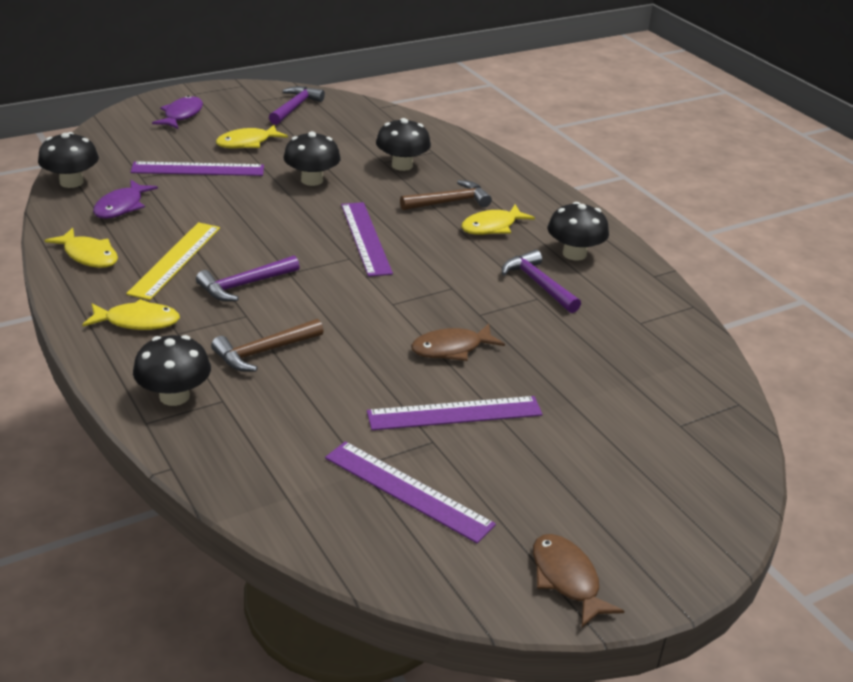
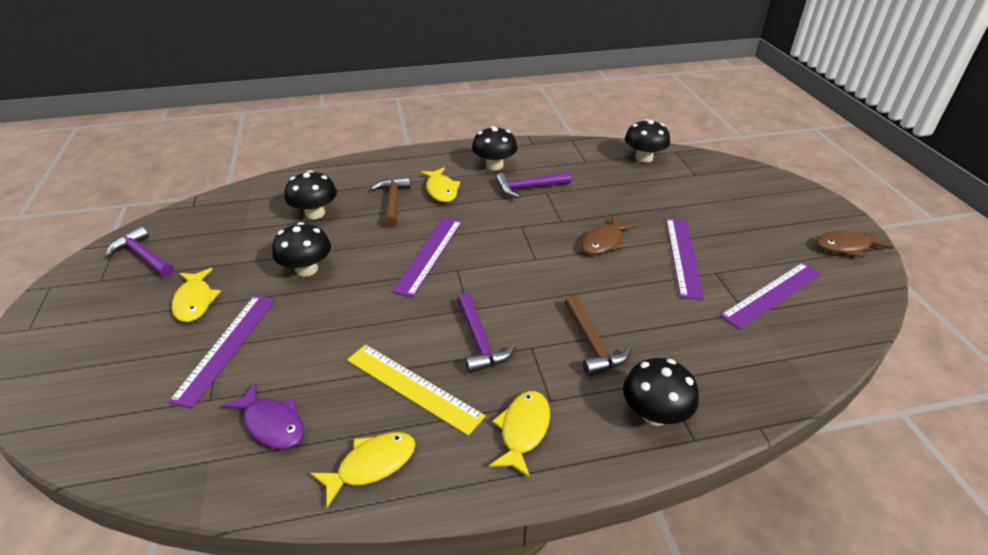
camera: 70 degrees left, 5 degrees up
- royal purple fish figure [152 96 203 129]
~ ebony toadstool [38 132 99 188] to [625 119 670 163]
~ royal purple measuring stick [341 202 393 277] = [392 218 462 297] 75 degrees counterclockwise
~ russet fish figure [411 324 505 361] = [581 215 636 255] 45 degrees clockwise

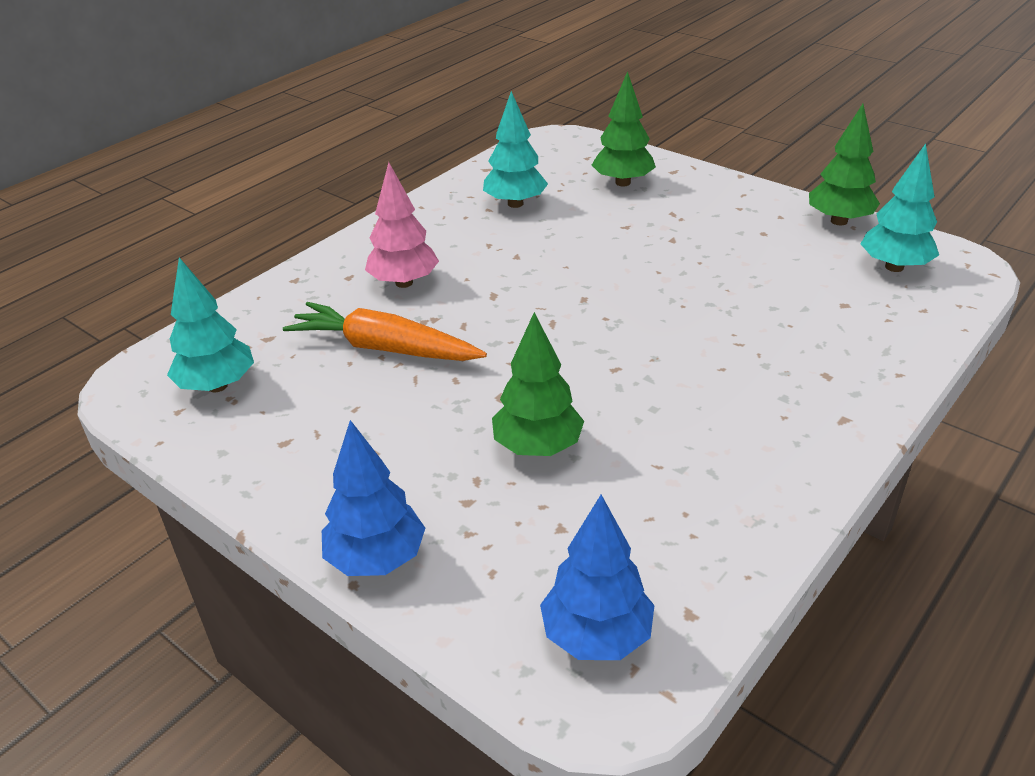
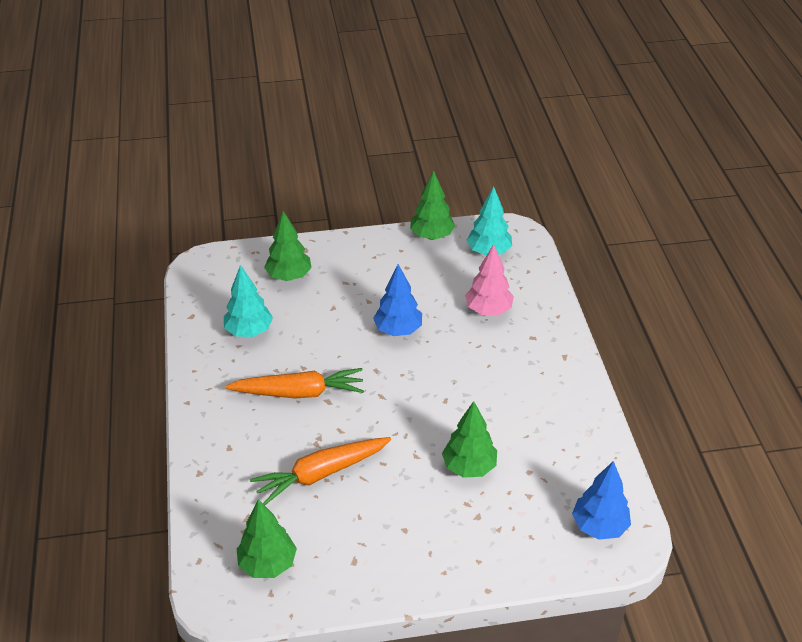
camera: 50 degrees left, 5 degrees up
+ bright orange toy carrot [225 368 364 399]
~ cobalt tree [322 420 425 576] to [373 264 422 336]
~ rosy tree [365 162 439 288] to [465 244 514 315]
~ turquoise tree [167 257 254 392] to green tree [237 499 297 578]

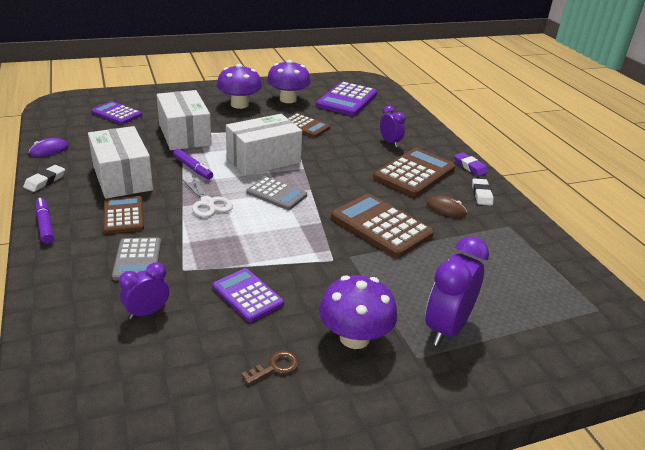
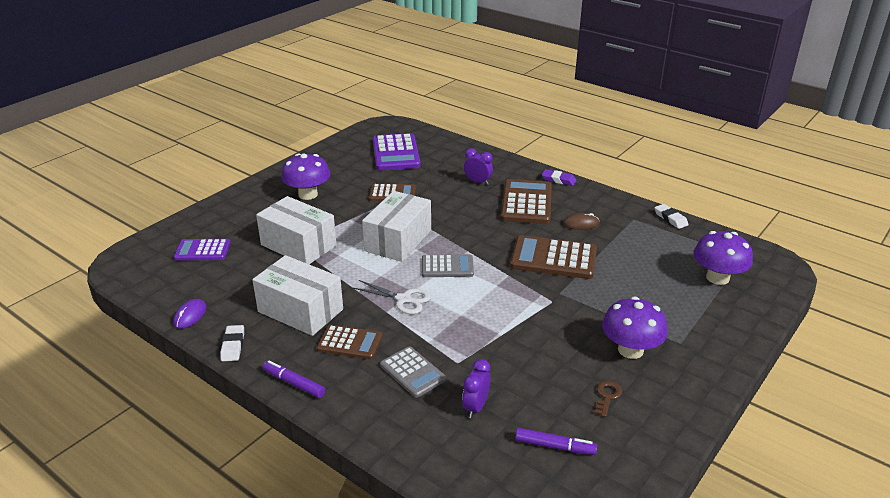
camera: 30 degrees left, 0 degrees up
- royal purple pocket calculator [212 268 284 322]
- royal purple alarm clock [425 236 489 346]
~ royal purple marker pen [173 148 213 180] to [515 428 597 455]
~ royal purple toadstool [267 60 311 103] to [693 231 753 285]
~ pure white gum eraser [472 178 494 205] to [654 204 689 229]
~ russet pocket calculator [103 196 144 234] = [317 325 382 359] 150 degrees clockwise

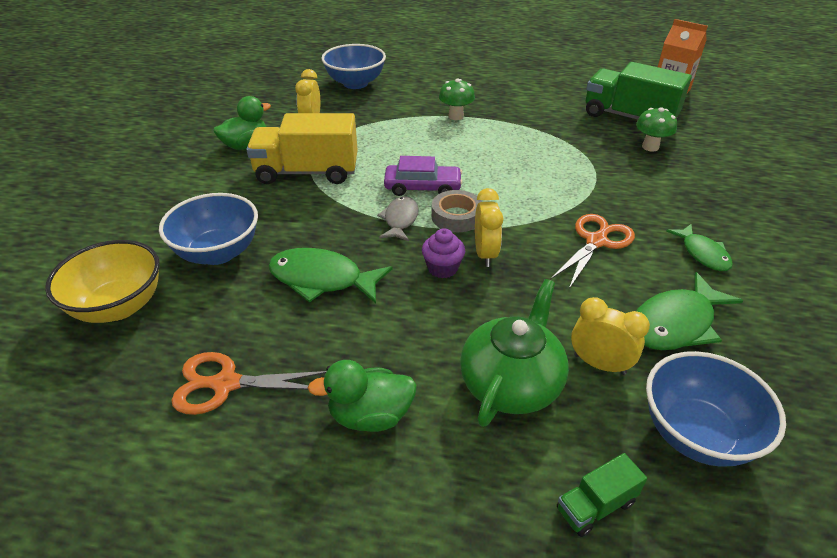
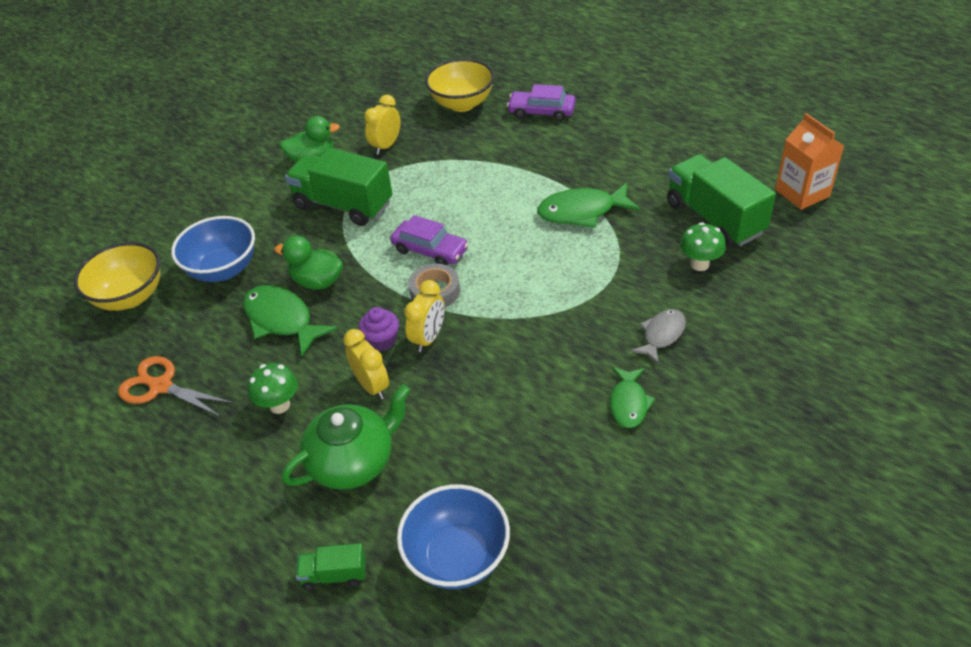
camera: 30 degrees right, 5 degrees up
- bright orange pair of scissors [550 214 635 289]
+ royal purple automobile [507 84 576 121]
~ green duck [308 360 417 432] to [275 236 343 290]
~ gray fish figure [377 196 419 241] to [631 309 686 365]
~ green toadstool [439 79 475 120] to [248 363 298 414]
~ golden alarm clock [571 297 650 375] to [343 329 389 399]
~ green fish figure [636 272 743 350] to [537 183 640 228]
~ golden lorry [246 113 358 184] to green lorry [285 148 392 226]
~ cobalt serving bowl [321 44 386 89] to golden serving bowl [425 59 495 112]

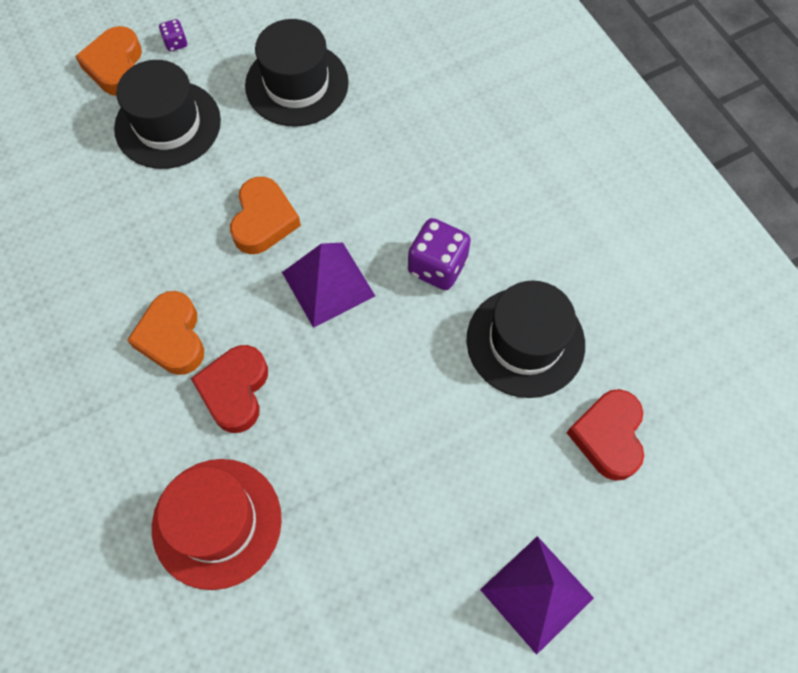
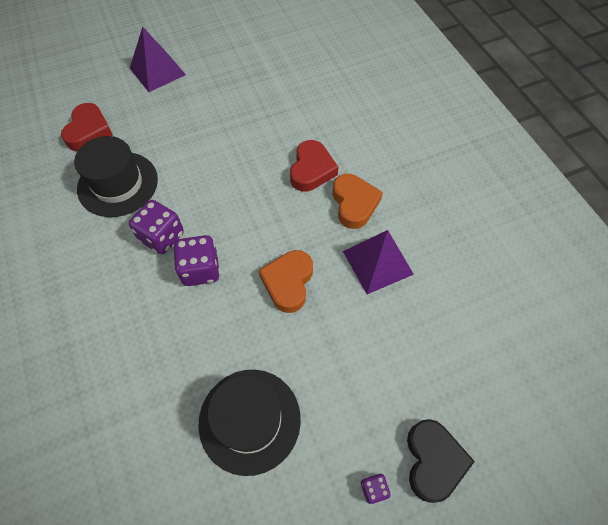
camera: 175 degrees left, 5 degrees down
- ebony hat [114 60 221 169]
- red hat [152 459 282 590]
+ royal purple game die [174 235 220 286]
~ royal purple pyramid shape [282 243 375 328] to [343 230 414 294]
~ bright orange love heart [75 26 142 96] to ebony love heart [407 419 475 503]

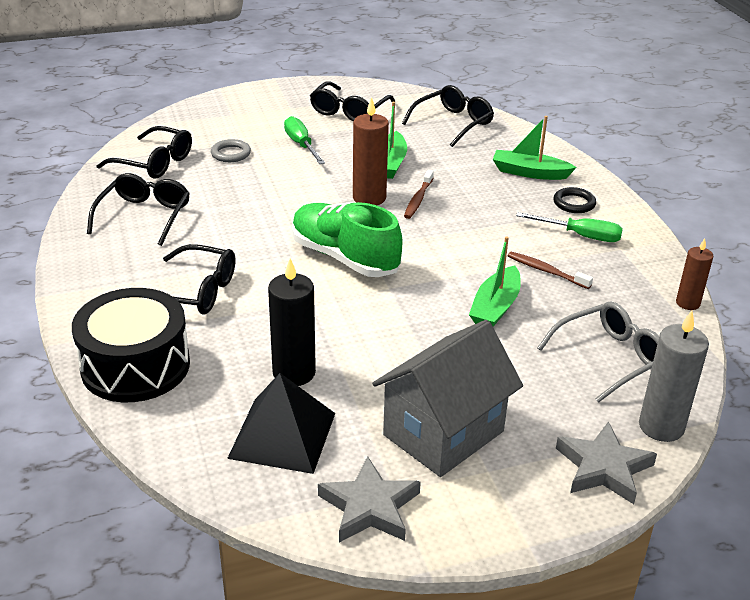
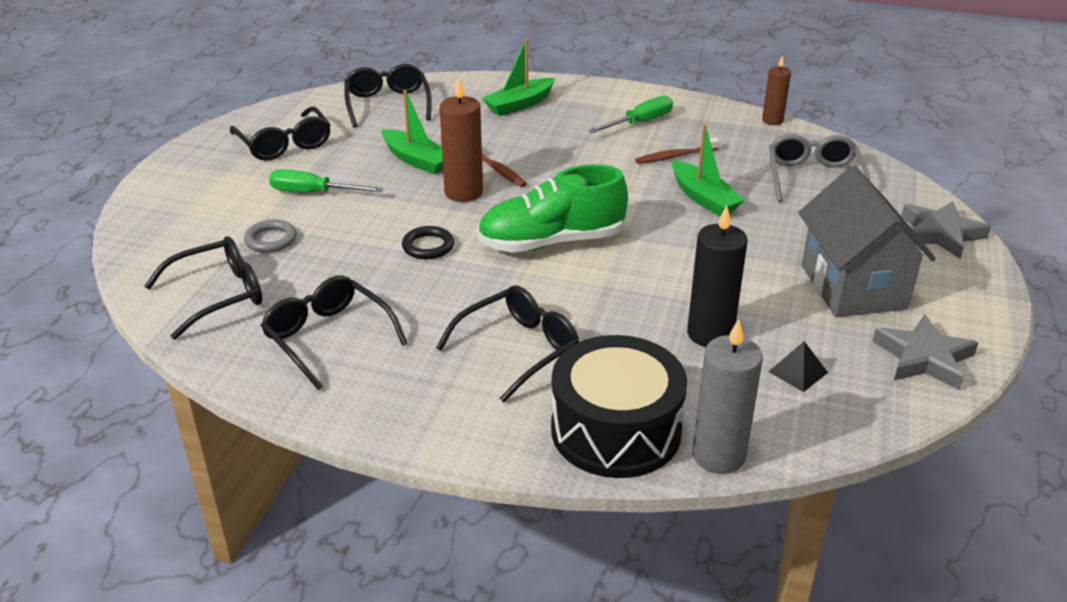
camera: 55 degrees left, 0 degrees up
~ ebony torus [553 187 596 213] to [402 226 454 259]
~ gray pillar candle [639 310 709 442] to [693 319 763 474]
~ ebony pyramid shape [227 373 335 474] = [768 341 828 392] x0.46

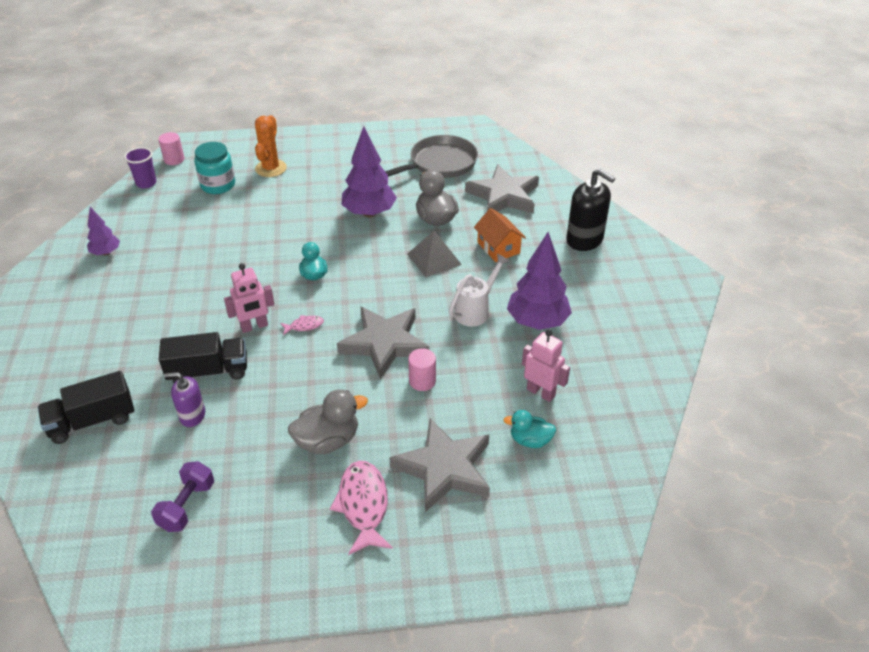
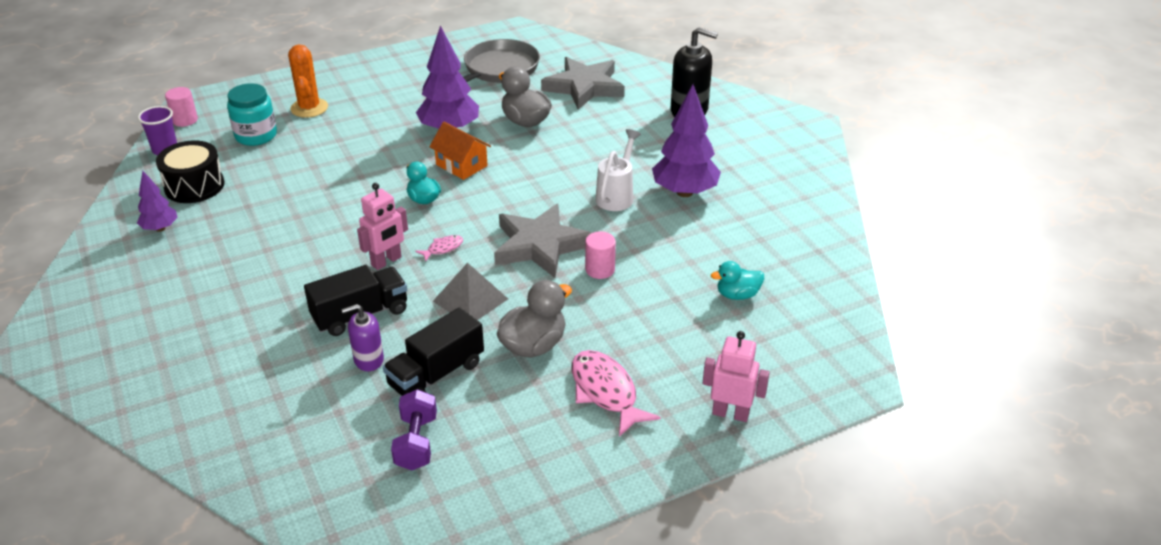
camera: 20 degrees left, 5 degrees down
- gray star shape [389 418 490 513]
+ ebony toy drum [156 141 224 203]
~ ebony lorry [38 371 134 444] to [383 307 484 396]
~ gray pyramid shape [407 230 462 277] to [433 263 508 320]
~ bright orange toy house [474 208 526 262] to [429 122 491 180]
~ rosy robot [522 330 570 402] to [703 331 770 422]

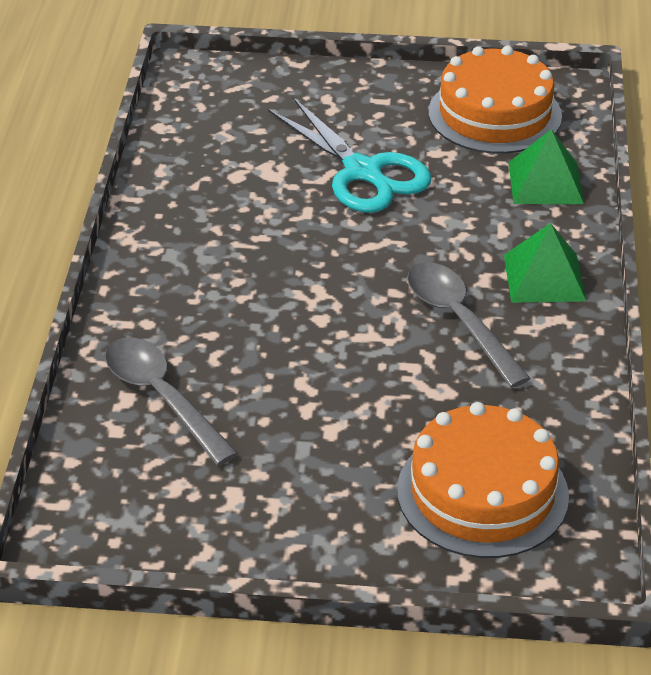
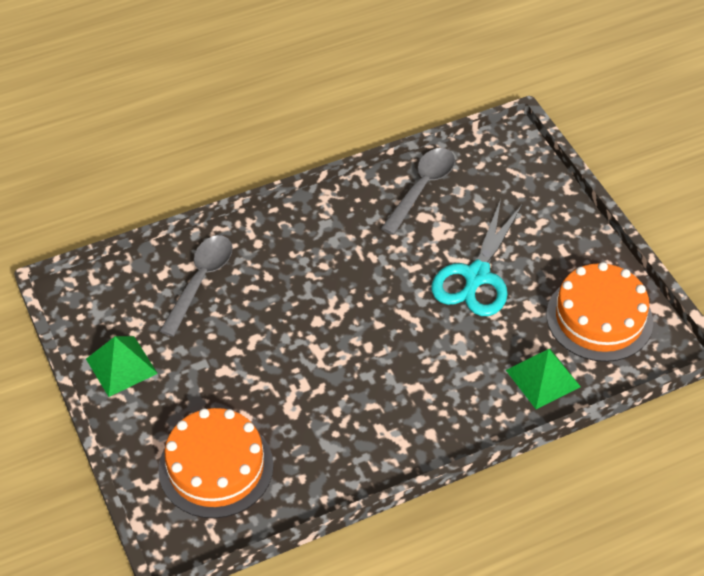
camera: 60 degrees right, 10 degrees up
~ gray spoon [407 262 531 388] to [381 148 455 235]
~ green pyramid shape [504 223 586 303] to [86 336 158 397]

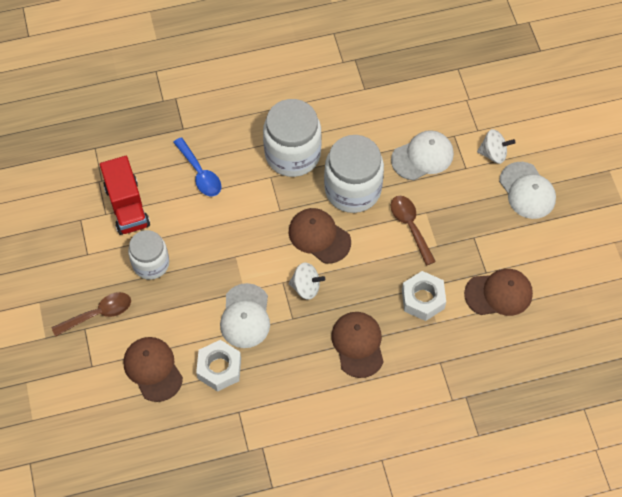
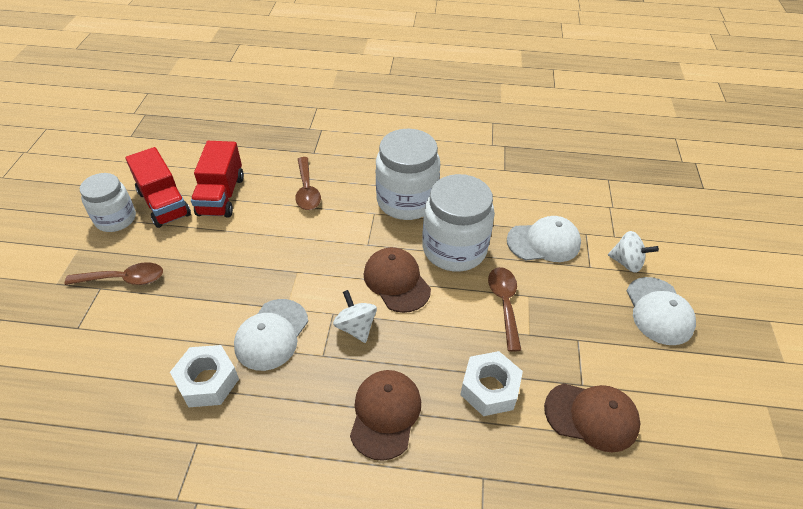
camera: 20 degrees right, 15 degrees down
- russet baseball cap [123 337 183 402]
+ red lorry [125 147 191 228]
~ pure white jam jar [128 230 169 280] to [80 173 136 232]
~ cobalt spoon [173 137 221 196] to russet spoon [295 157 321 210]
~ pure white spinning top [289 262 325 300] = [333 290 377 343] 150 degrees counterclockwise

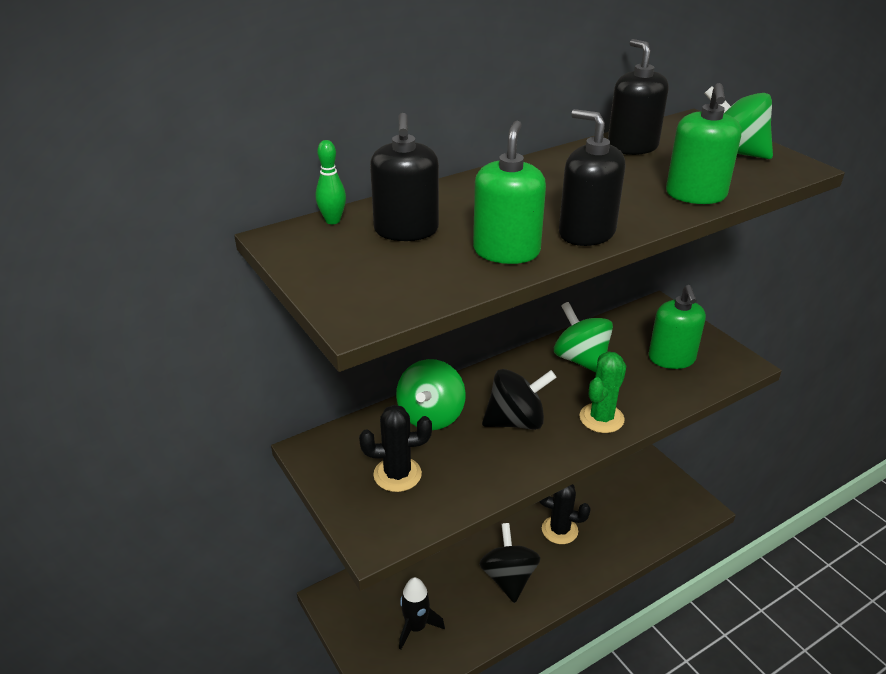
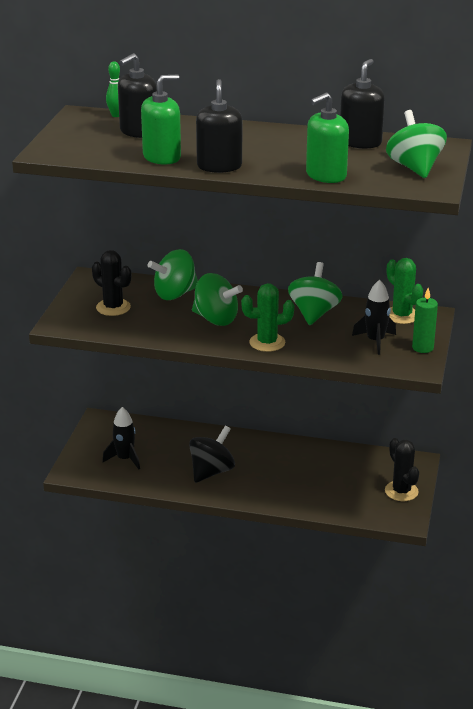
camera: 45 degrees right, 5 degrees down
+ green saguaro cactus [387 258 423 324]
+ green pillar candle [412 288 438 353]
~ ebony saguaro cactus [539 484 591 544] to [385 438 419 501]
~ green soap pump [648 285 706 369] to ebony toy rocket [352 280 396 355]
~ ebony spinning top [482 369 557 430] to green spinning top [192 273 243 326]

